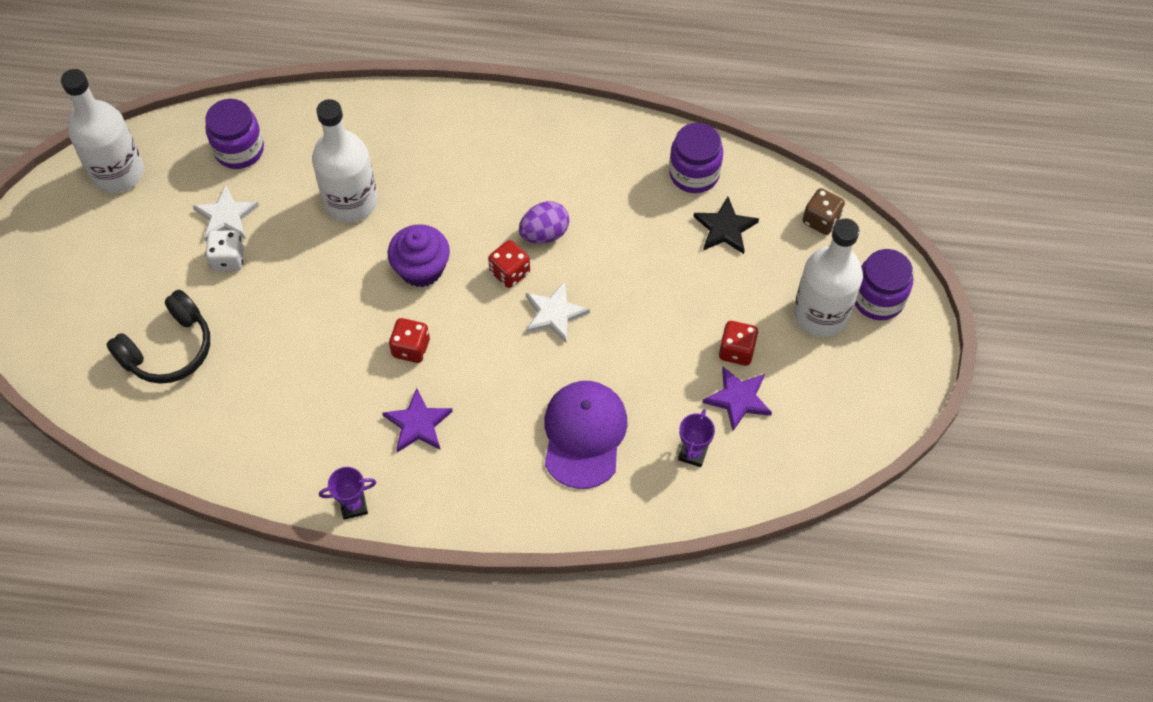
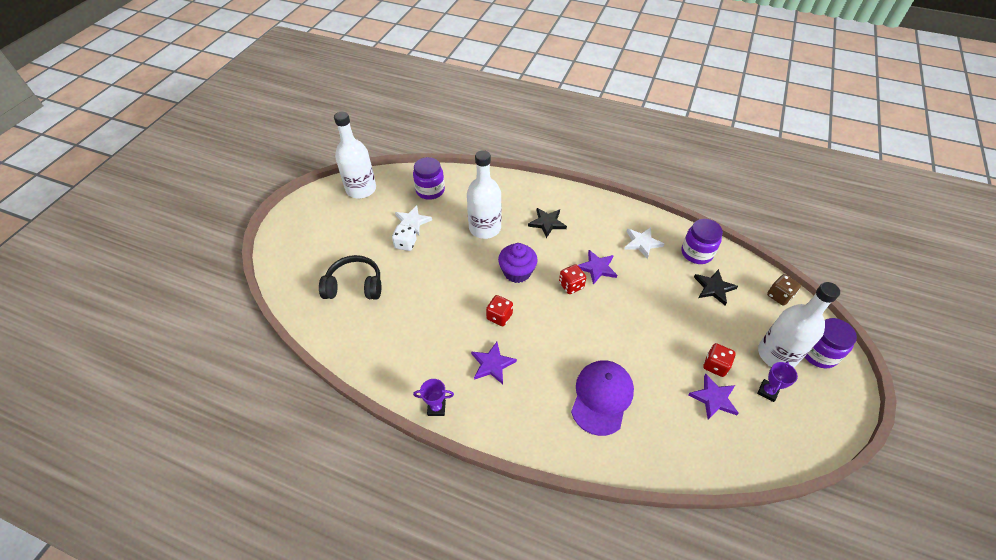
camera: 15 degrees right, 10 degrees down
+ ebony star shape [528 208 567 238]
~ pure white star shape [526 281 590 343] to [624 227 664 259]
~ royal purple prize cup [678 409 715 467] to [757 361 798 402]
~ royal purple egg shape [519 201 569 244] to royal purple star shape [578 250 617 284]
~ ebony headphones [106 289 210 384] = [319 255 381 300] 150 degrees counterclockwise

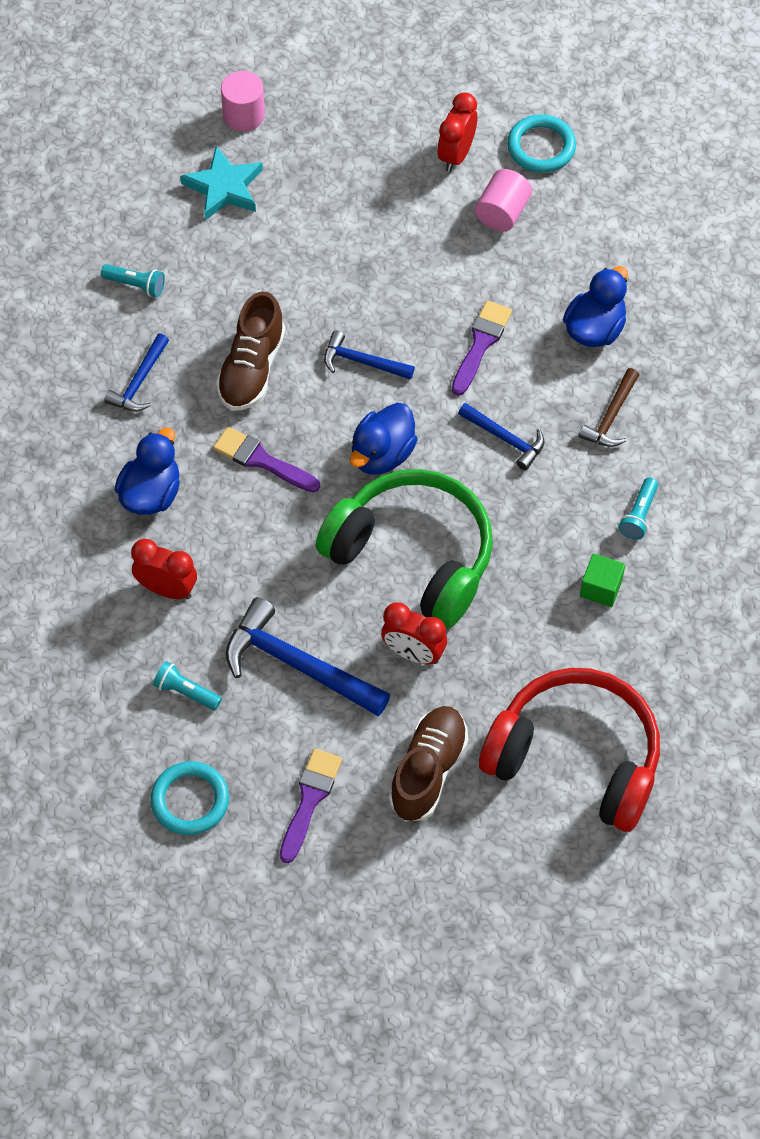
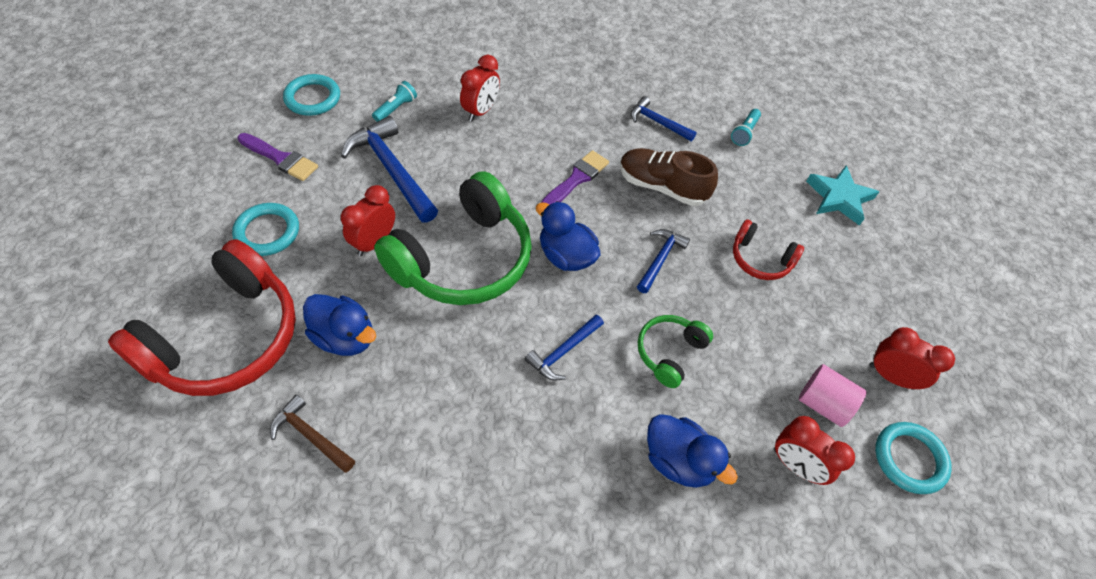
camera: 95 degrees right, 5 degrees down
- rosy solid cylinder [221 71 265 132]
- green block [580 553 625 607]
- turquoise flashlight [619 478 658 540]
+ red headphones [733 220 804 280]
+ red alarm clock [774 416 855 485]
~ cobalt duck [115 427 180 515] to [303 294 376 356]
~ russet carpenter's hammer [579 368 639 447] to [270 395 355 473]
~ russet lace-up shoe [389 706 468 822] to turquoise torus [232 203 299 256]
~ royal purple paint brush [452 300 512 396] to green headphones [638 315 713 388]
~ cobalt carpenter's hammer [226 597 390 717] = [341 116 438 223] 75 degrees counterclockwise

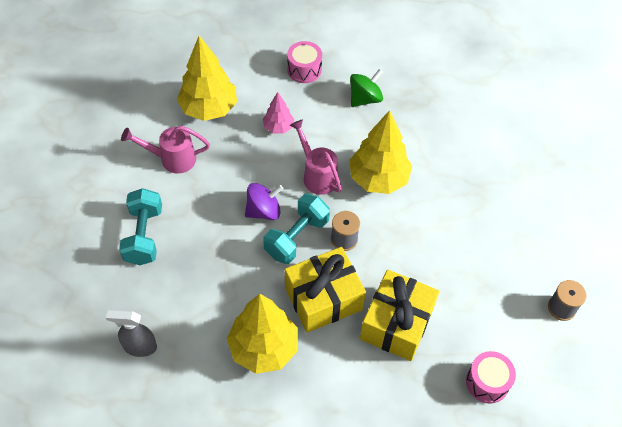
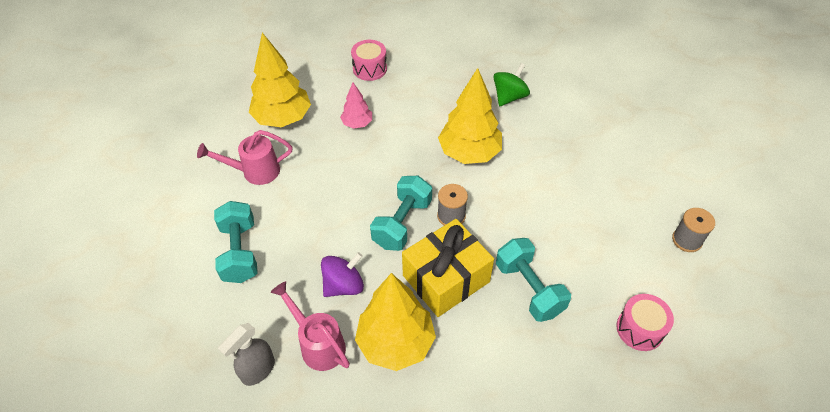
camera: 10 degrees left, 5 degrees down
~ royal purple spinning top [245 183 284 220] to [321 252 364 297]
~ rosy watering pot [290 119 342 195] to [270 281 350 371]
~ green spinning top [350 69 383 107] to [493 63 530 106]
~ golden present [360 269 439 361] to turquoise free weight [496 238 571 322]
~ gray sprayer [106 310 157 357] = [218 323 275 386] 45 degrees counterclockwise

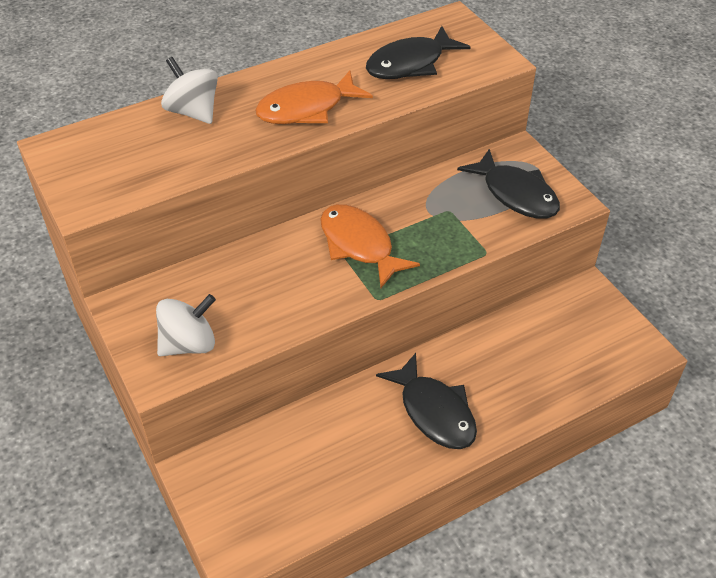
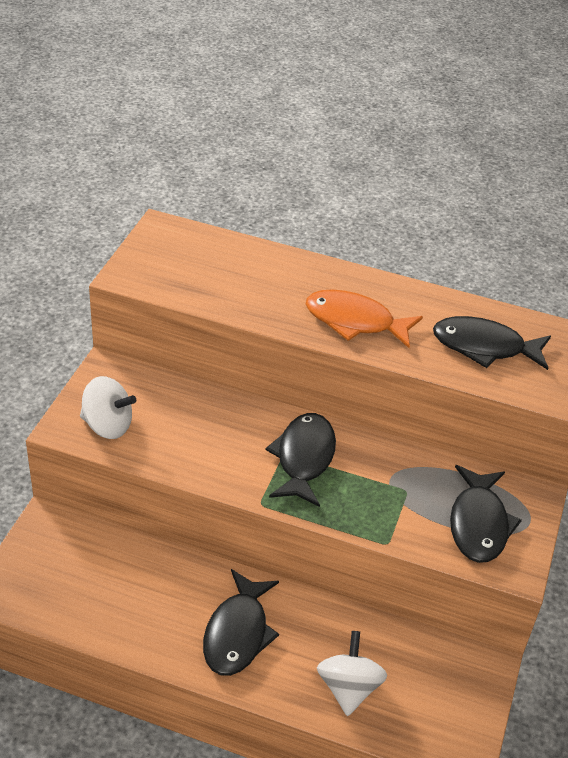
camera: 45 degrees right, 5 degrees down
~ pure white spinning top [161 57 218 124] to [317 631 387 716]
~ bright orange fish figure [320 204 420 288] to ebony fish figure [265 413 336 507]

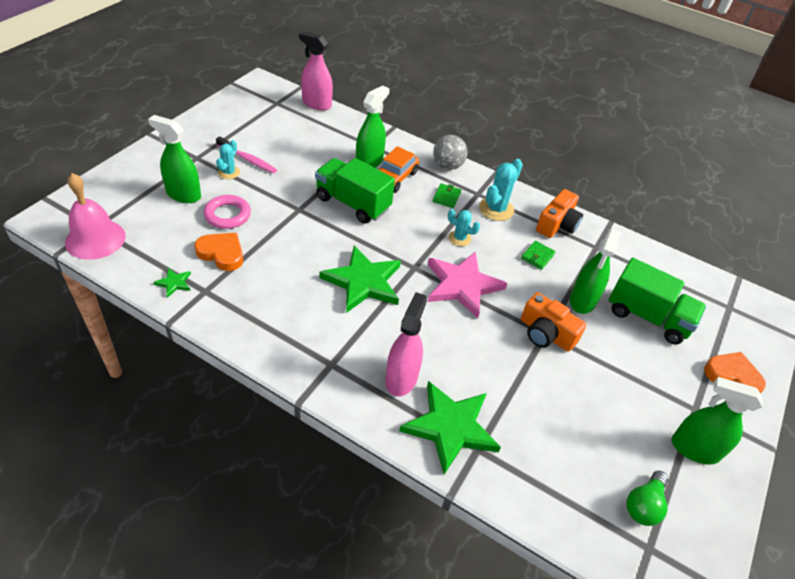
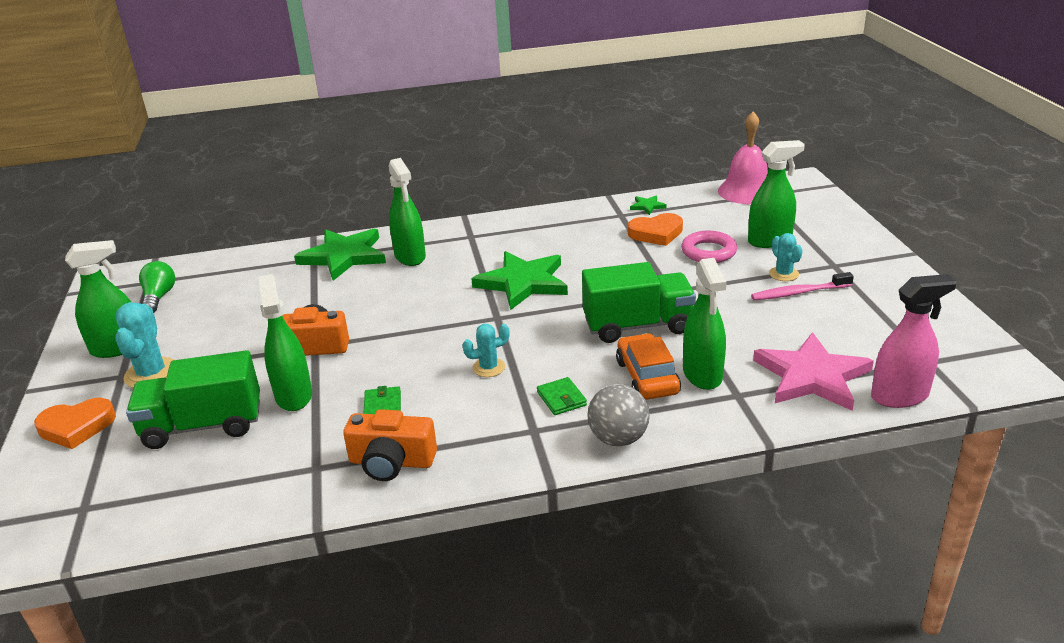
camera: 145 degrees right, 15 degrees down
~ rosy star shape [428 251 507 318] to [753 332 874 411]
~ turquoise saguaro cactus [479 159 523 221] to [115 302 174 388]
~ rosy sprayer [385 292 427 397] to green sprayer [388 158 426 266]
~ bright orange camera [536 189 583 238] = [343 409 437 481] 75 degrees counterclockwise

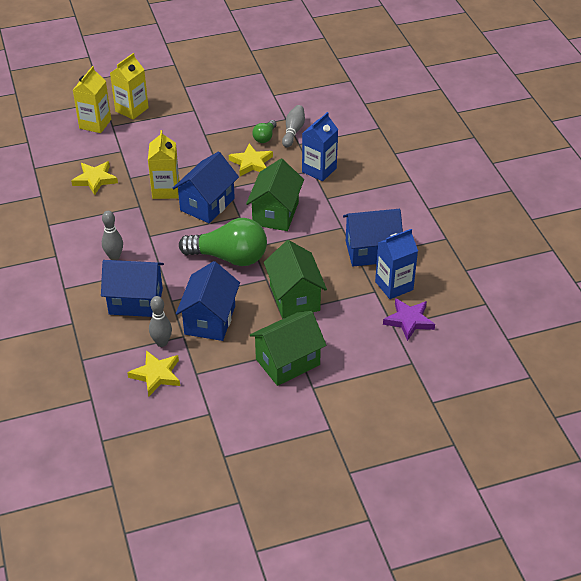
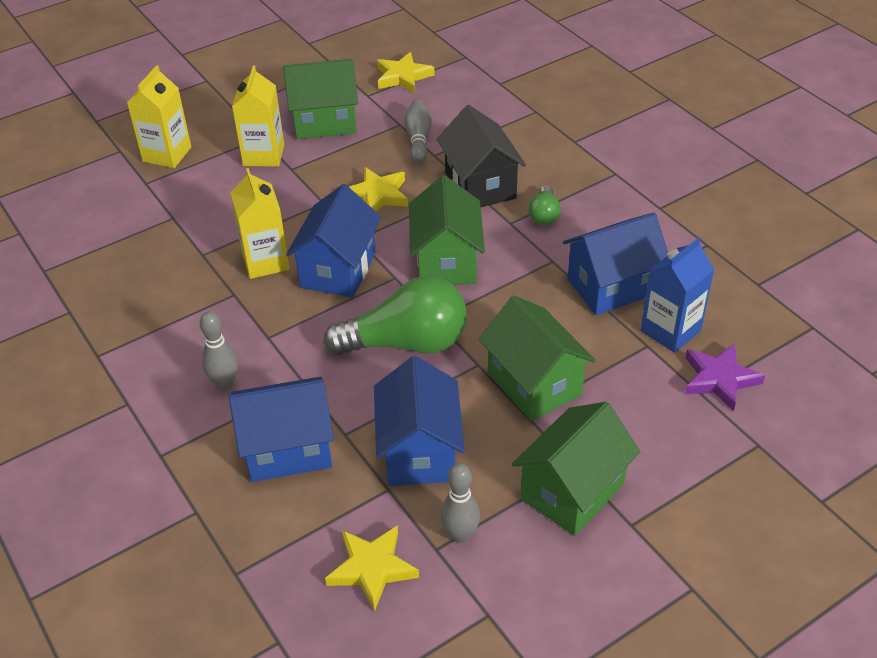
camera: 15 degrees left, 0 degrees up
+ green toy house [283 59 358 139]
~ golden star shape [71 161 118 195] to [377 52 435 93]
~ golden milk carton [73 66 111 133] to [232 66 284 167]
~ gray tenpin [149 296 172 347] to [440 463 480 543]
~ green lightbulb [252 120 277 143] to [528 185 561 225]
~ cobalt milk carton [302 112 338 181] to ebony toy house [437 105 526 207]

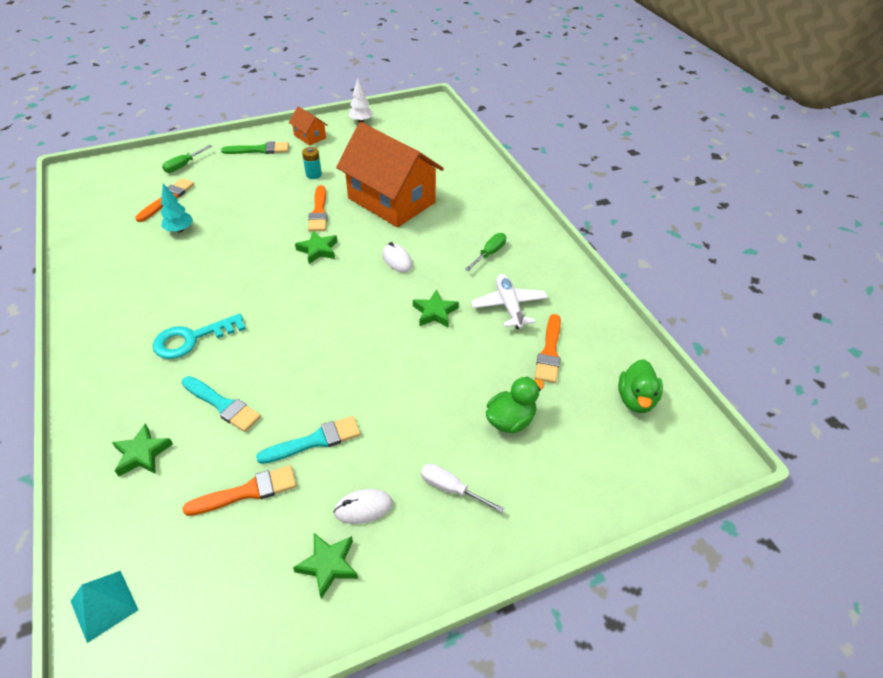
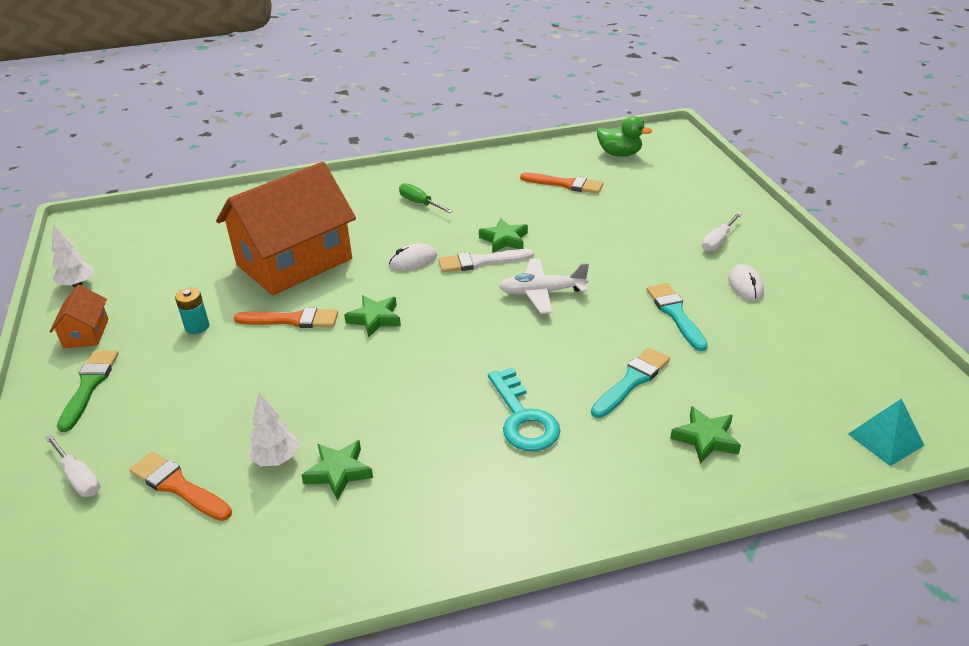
camera: 80 degrees left, 10 degrees down
- bright orange paint brush [183 465 297 516]
- green duck [486 377 544 433]
+ pure white paint brush [438 249 534 273]
~ green star shape [293 533 358 599] to [301 440 373 501]
~ pure white plane [471 274 548 329] to [499 258 589 314]
~ turquoise tree [161 184 193 232] to pure white tree [249 393 299 466]
~ green hand screwdriver [162 145 212 173] to pure white hand screwdriver [45 434 100 497]
~ bright orange toy house [289 106 327 146] = [50 285 108 348] 60 degrees counterclockwise

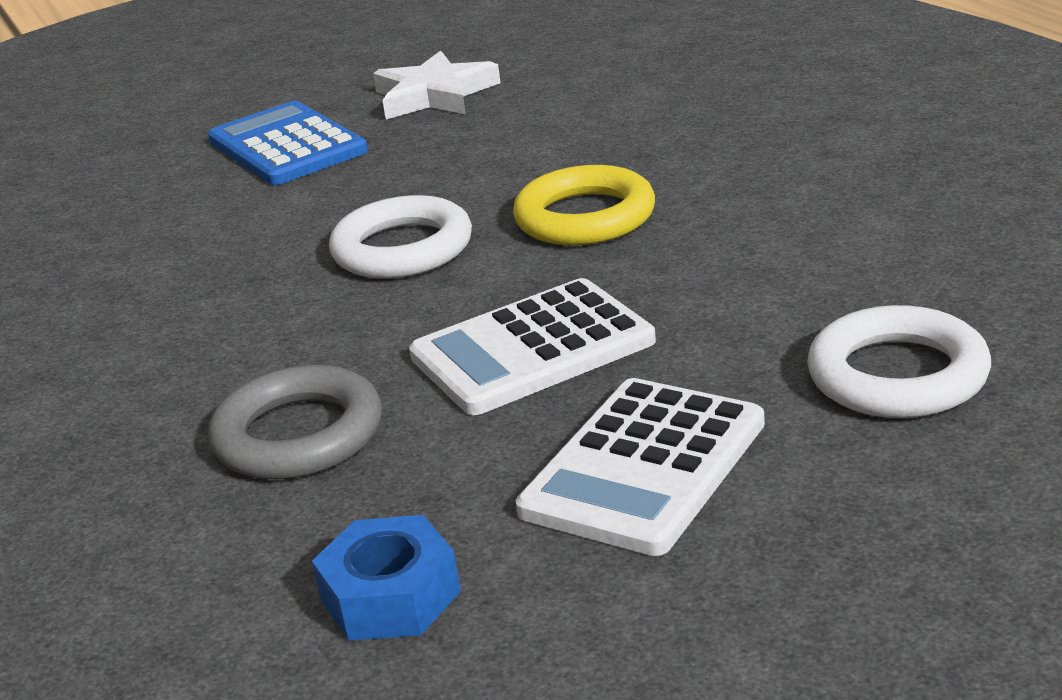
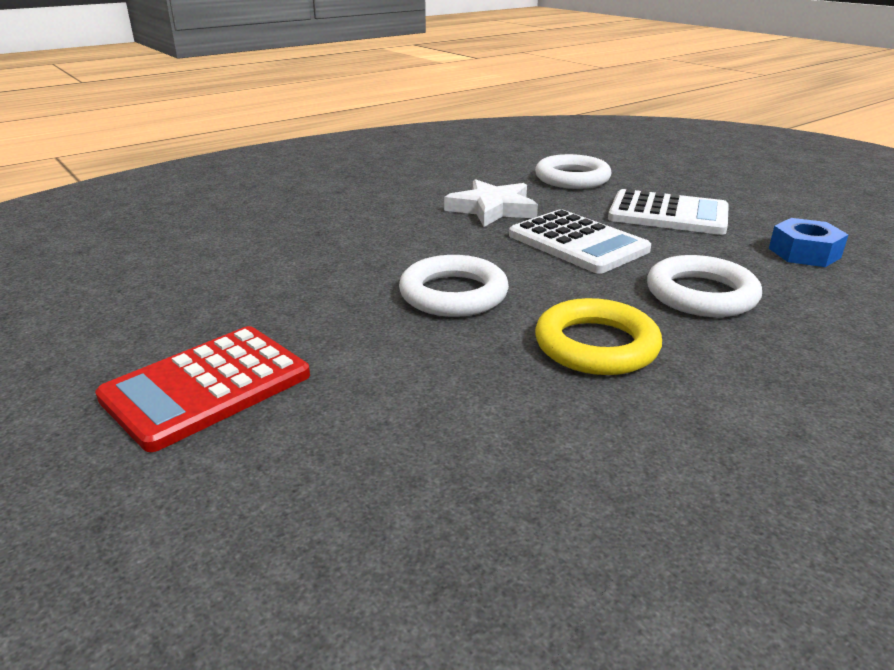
camera: 105 degrees left, 0 degrees up
~ pure white star shape [373 50 501 120] to [444 179 538 227]
~ golden torus [513 165 655 245] to [535 298 662 375]
~ cobalt pocket calculator [208 101 368 185] to red pocket calculator [95 326 310 452]
~ gray torus [208 365 382 479] to pure white torus [647 255 762 317]

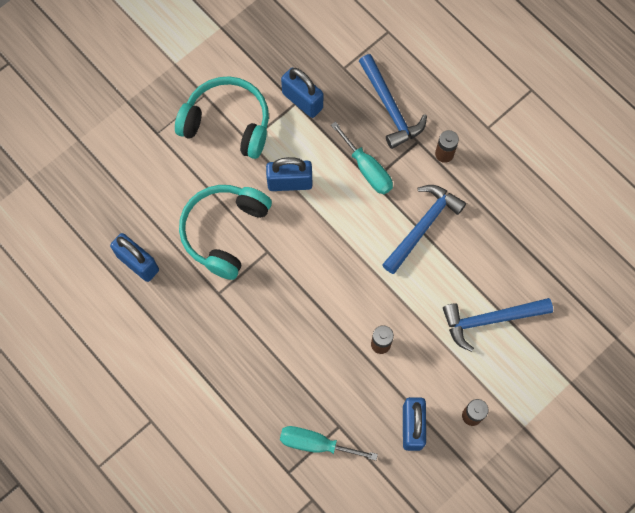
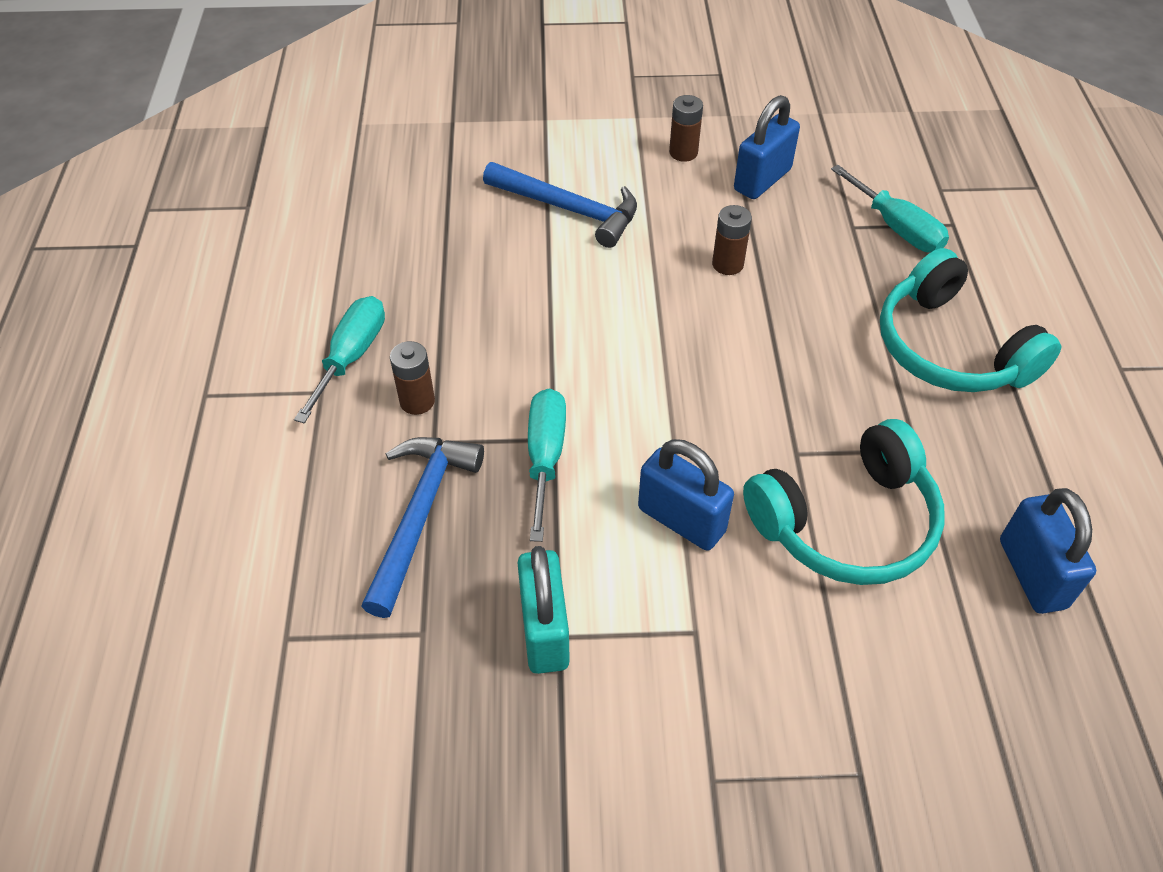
camera: 140 degrees left, 20 degrees down
- cobalt carpenter's hammer [382 185 466 274]
+ turquoise hand screwdriver [294 296 385 423]
~ turquoise headphones [175 76 269 159] to [880 248 1062 392]
~ cobalt padlock [281 68 323 118] to turquoise padlock [518 546 570 674]

